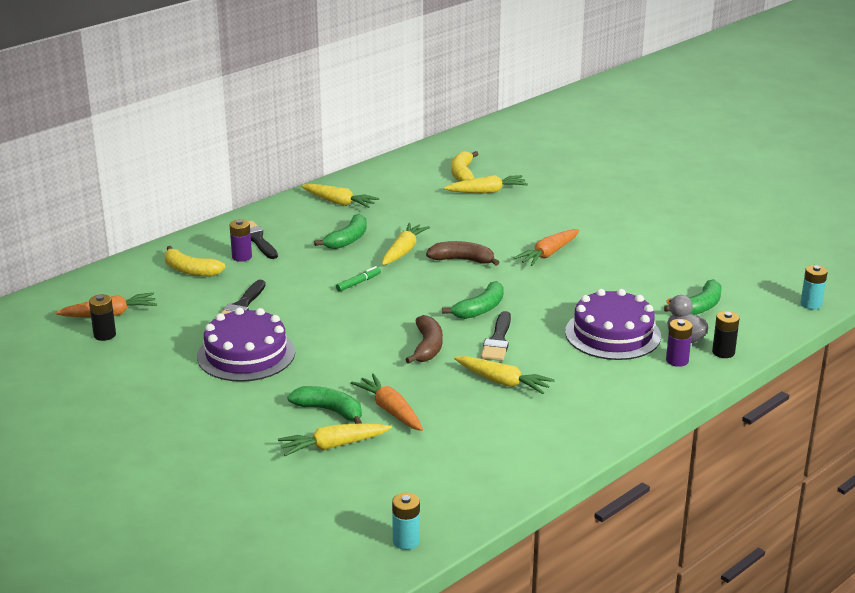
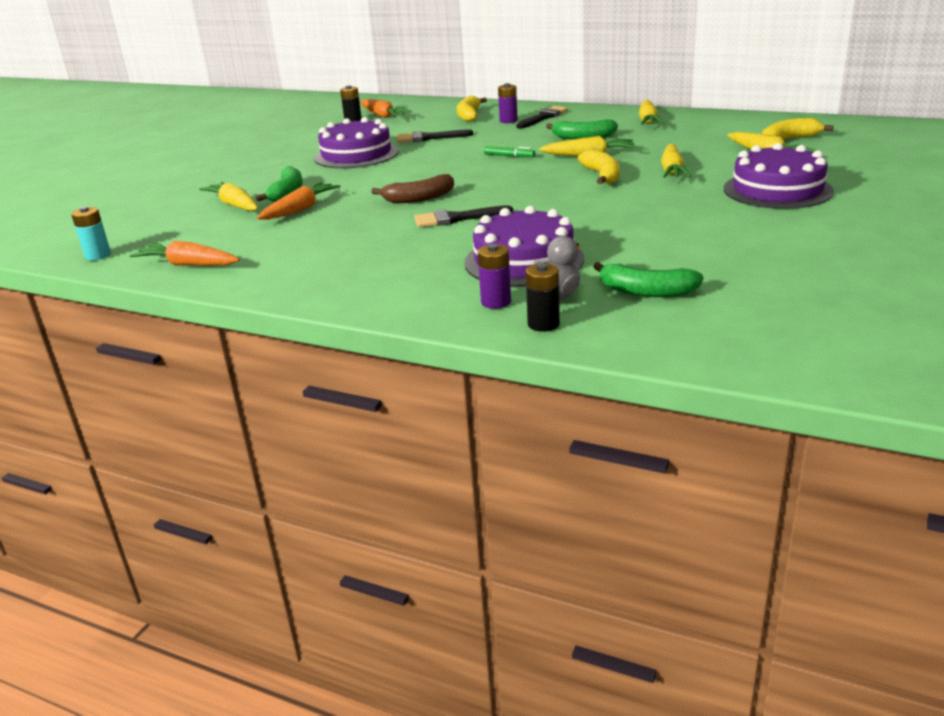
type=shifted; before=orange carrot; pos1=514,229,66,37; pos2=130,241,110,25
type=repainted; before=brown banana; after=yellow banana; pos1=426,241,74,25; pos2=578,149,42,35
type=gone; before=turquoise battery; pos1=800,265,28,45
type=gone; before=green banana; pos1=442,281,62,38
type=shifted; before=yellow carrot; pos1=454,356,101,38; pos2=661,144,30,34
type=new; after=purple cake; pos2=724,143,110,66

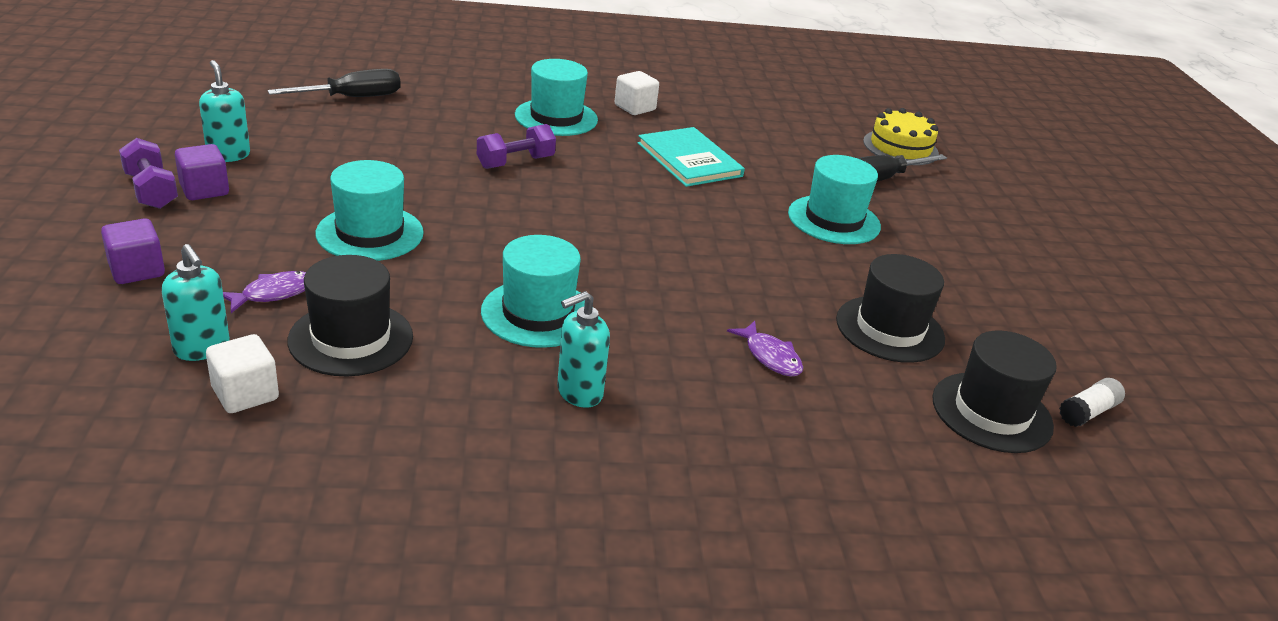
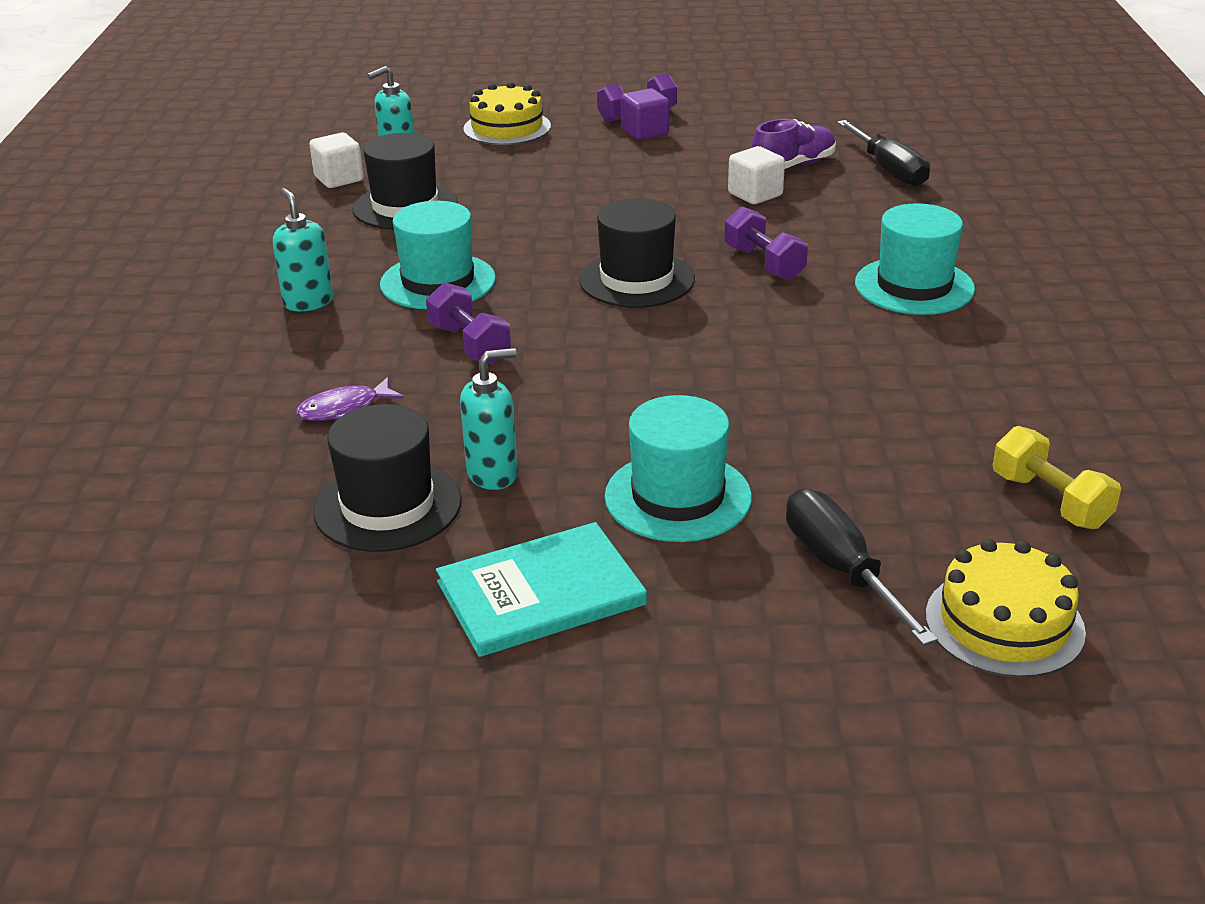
type=shifted; before=turquoise soap dispenser; pos1=199,60,51,102; pos2=460,348,58,142
type=shifted; before=white cube; pos1=615,71,44,44; pos2=728,146,57,58
type=shifted; before=turquoise book; pos1=638,127,107,60; pos2=436,522,211,135
type=gone; before=turquoise hat; pos1=315,160,109,101
type=swapped; before=purple cube; after=yellow cake; pos1=101,218,64,66; pos2=463,82,88,63
type=gone; before=purple fish; pos1=223,271,83,42
type=shifted; before=black hat; pos1=932,330,125,123; pos2=579,198,116,110
type=gone; before=white glue stick; pos1=1059,378,66,49
type=new; after=purple shoe; pos2=752,119,84,50
type=new; after=purple dumbbell; pos2=426,282,85,82
type=new; after=yellow dumbbell; pos2=993,426,128,103

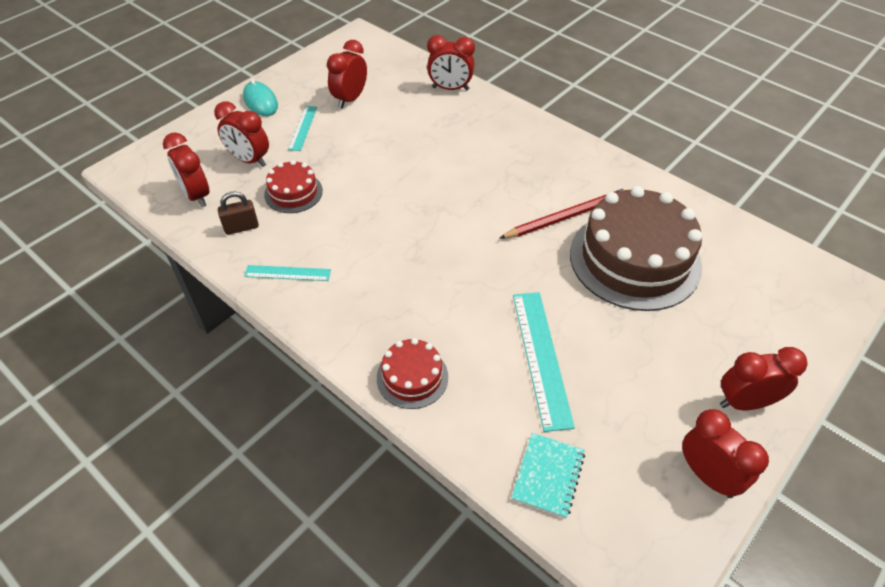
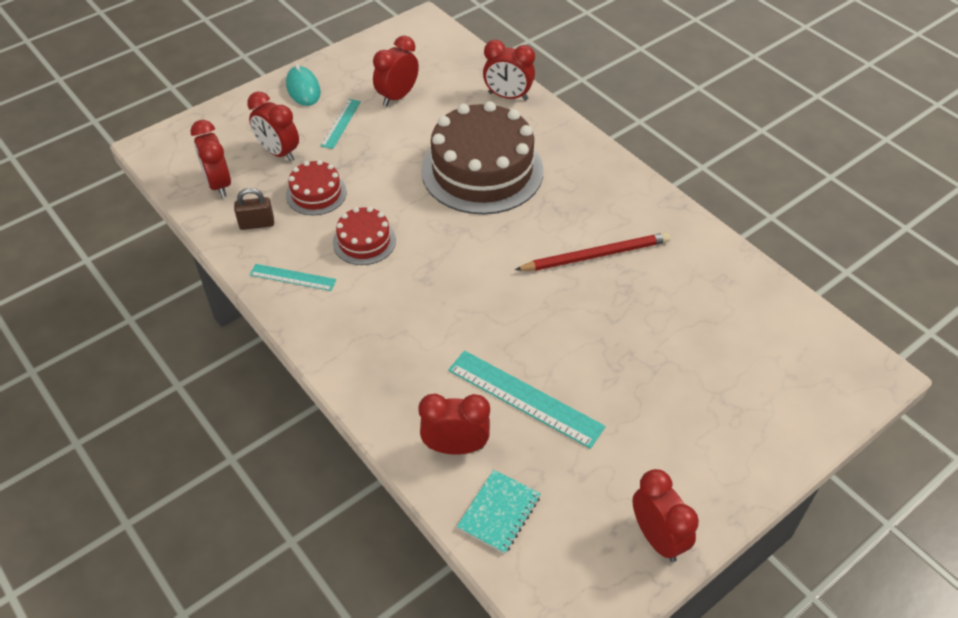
type=shifted; before=brown cake; pos1=570,186,132,125; pos2=421,101,123,113
type=rotated; before=turquoise ruler; pos1=513,292,62,140; pos2=448,350,158,99; turn=-60
type=shifted; before=red cake; pos1=377,338,71,71; pos2=333,207,63,58
type=shifted; before=red clock; pos1=720,347,88,63; pos2=418,394,72,61

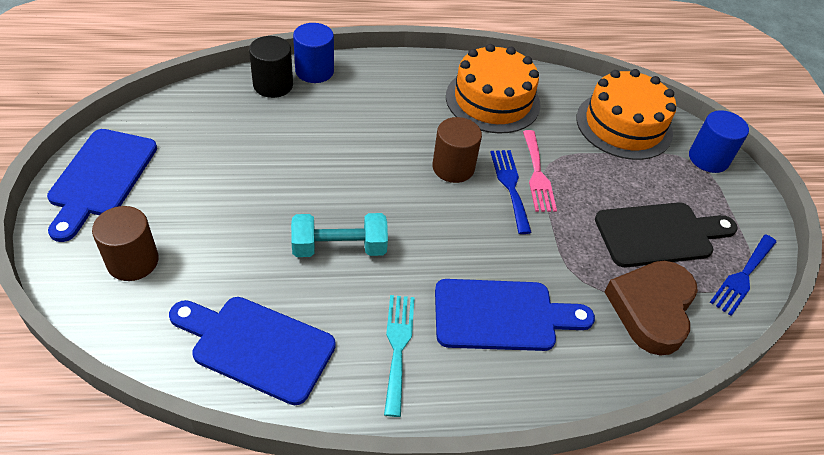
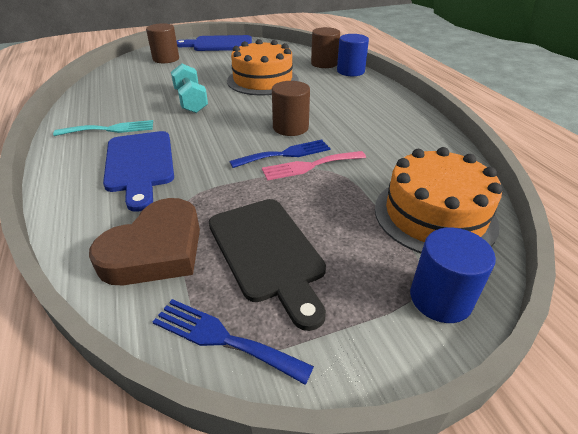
type=repainted; before=black cylinder; after=brown cylinder; pos1=249,36,44,62; pos2=311,27,29,41
type=shifted; before=orange cake; pos1=446,44,95,90; pos2=227,39,72,56
type=rotated; before=brown heart; pos1=604,261,94,95; pos2=89,198,111,87; turn=120
type=gone; before=blue cutting board; pos1=169,297,167,108

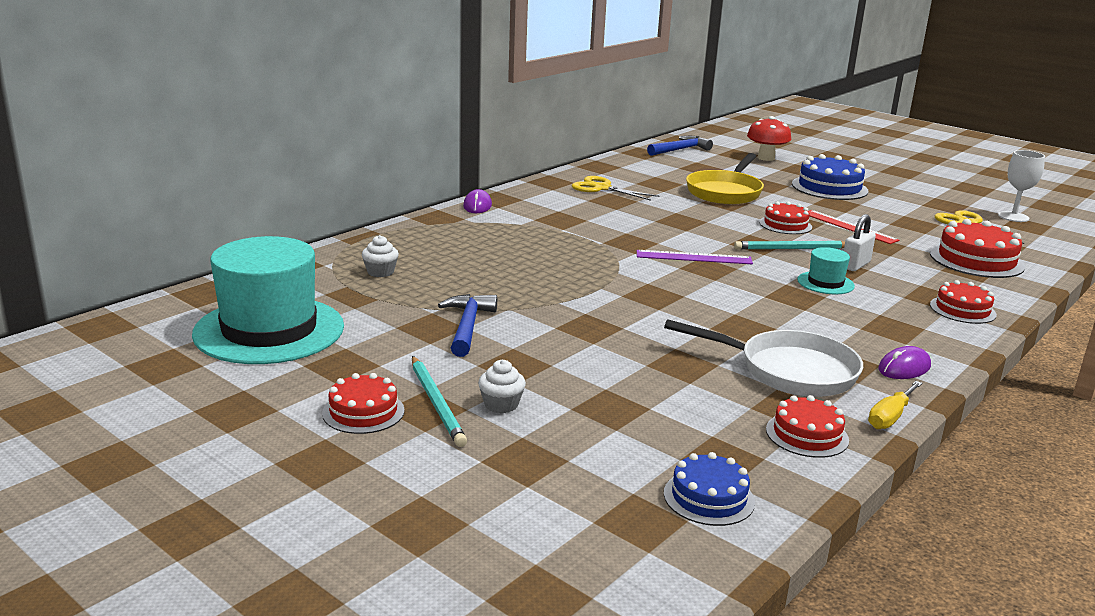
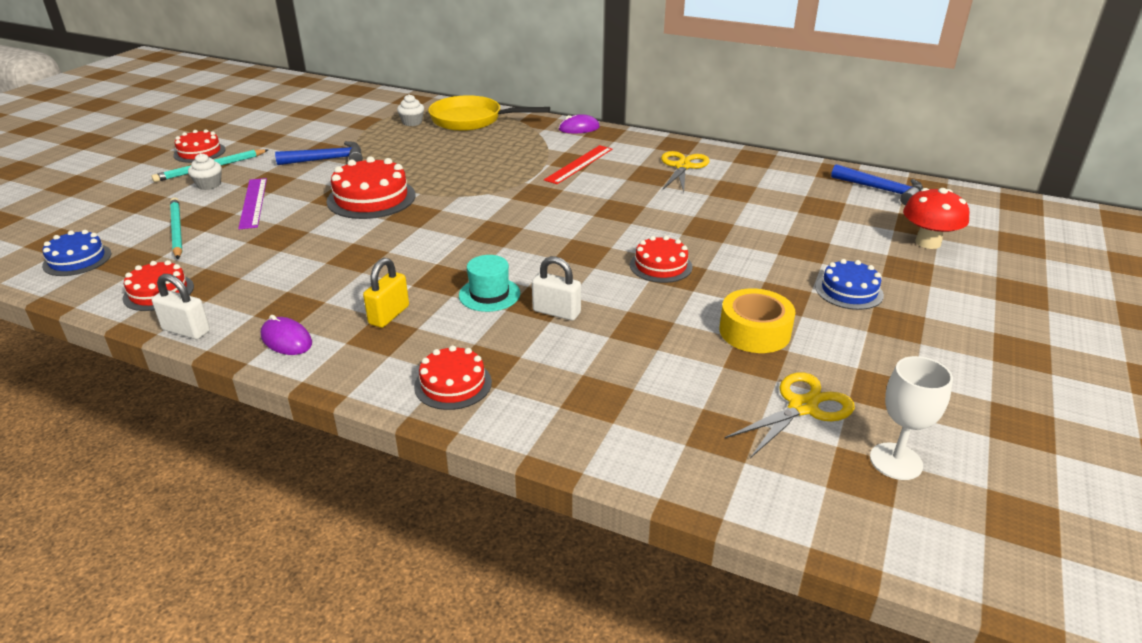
type=shifted; before=yellow pan; pos1=686,153,78,51; pos2=428,95,122,36
type=scaled; before=blue cake; pos1=792,154,76,46; pos2=815,259,69,51; scale=0.62
type=shifted; before=red ruler; pos1=809,210,91,34; pos2=544,145,68,39
type=shifted; before=red cake; pos1=930,219,95,59; pos2=327,156,89,63
type=gone; before=turquoise hat; pos1=192,236,152,128
type=shifted; before=turquoise pencil; pos1=734,241,111,9; pos2=170,198,12,61
type=shifted; before=purple ruler; pos1=637,250,116,14; pos2=238,178,29,51
type=gone; before=white pan; pos1=664,319,199,78
type=swapped; before=yellow screwdriver; after=white padlock; pos1=868,381,54,48; pos2=152,274,58,65
type=new; after=yellow padlock; pos2=363,258,46,70
type=new; after=yellow tape; pos2=719,288,76,65

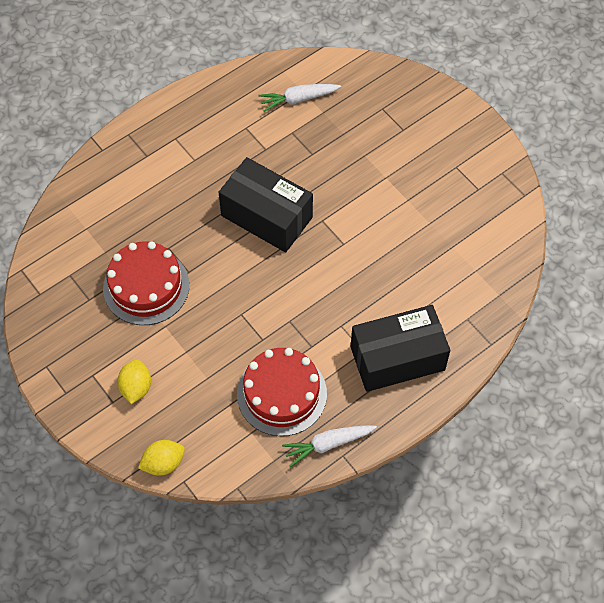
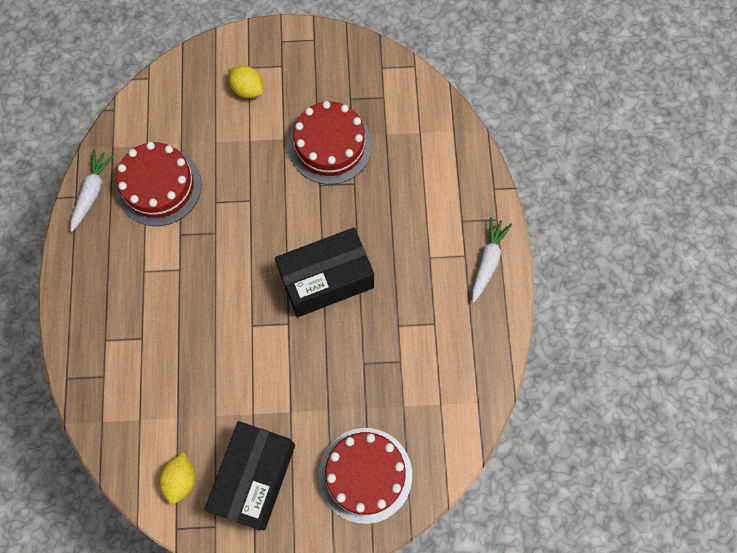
type=shifted; before=white carrot; pos1=258,84,83,28; pos2=472,217,40,86
type=shifted; before=black box; pos1=351,305,99,87; pos2=204,421,91,109
type=shifted; before=yellow lemon; pos1=138,440,47,36; pos2=159,452,36,52
type=new; after=red cake; pos2=319,428,93,96

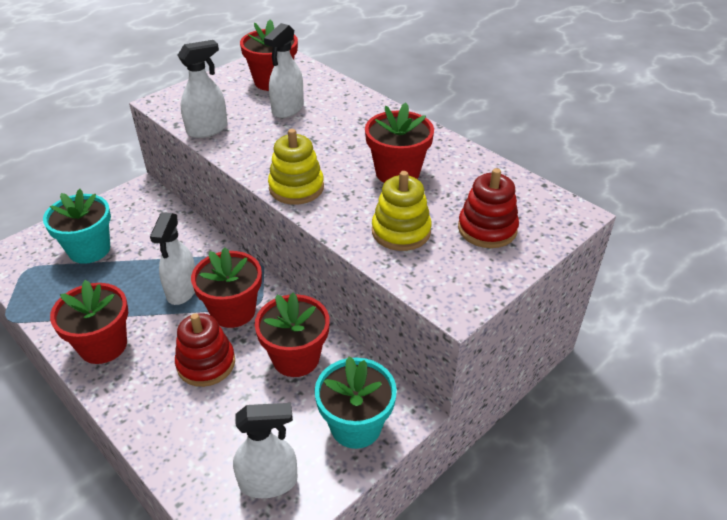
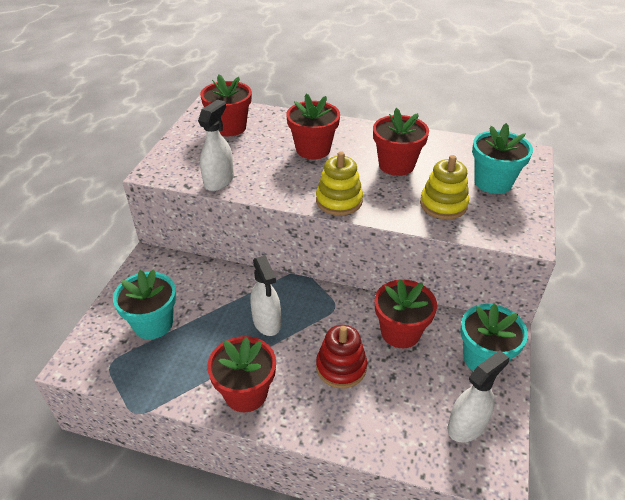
type=gone; before=white spray bottle; pos1=264,23,40,95
type=swapped; before=red stacking toy; after=turquoise flower pot; pos1=458,168,61,80; pos2=472,123,61,71
type=shifted; before=red flower pot; pos1=191,247,71,81; pos2=286,94,54,65

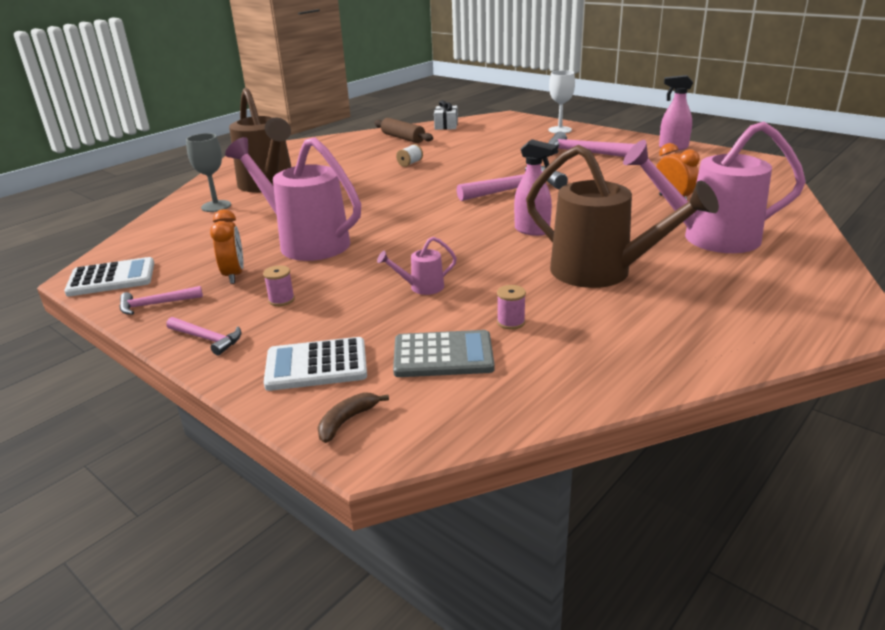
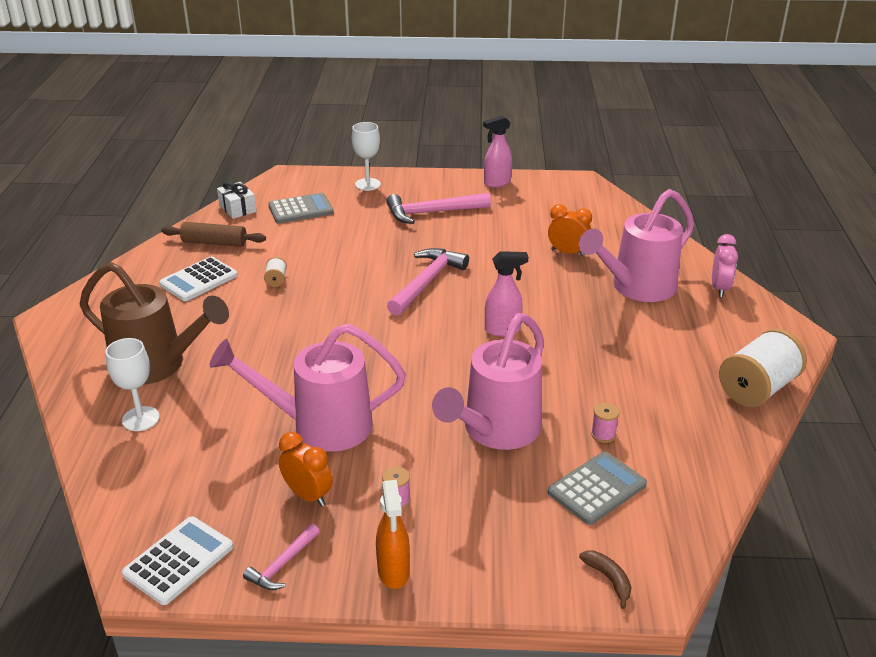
type=repainted; before=grey goblet; after=white goblet; pos1=186,133,45,79; pos2=106,338,54,93
type=gone; before=brown watering can; pos1=526,145,193,143
type=scaled; before=pink watering can; pos1=377,237,80,58; pos2=432,313,112,137; scale=2.39
type=swapped; before=pink hammer; after=orange spray bottle; pos1=166,317,76,38; pos2=376,480,34,109
type=shifted; before=white calculator; pos1=264,337,103,54; pos2=159,257,79,44
type=rotated; before=brown banana; pos1=317,392,72,51; pos2=579,551,52,58; turn=150
type=new; after=grey calculator; pos2=268,193,66,31
type=new; after=pink clock; pos2=712,234,26,63
type=new; after=white spool; pos2=719,328,88,79

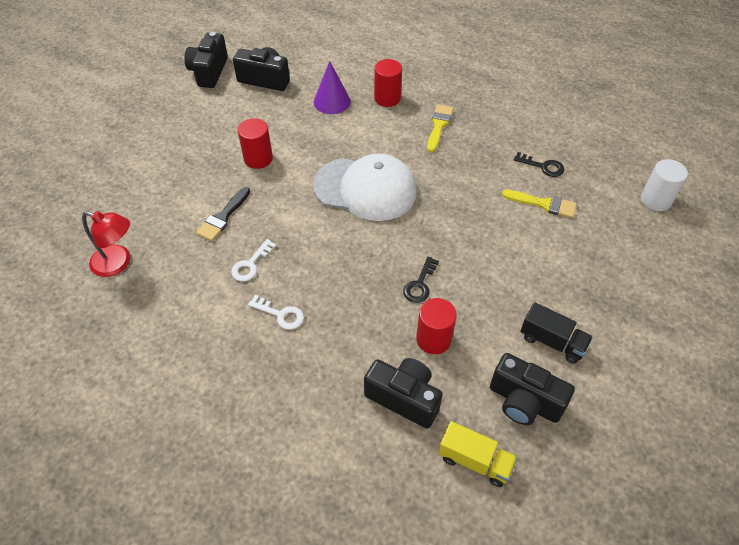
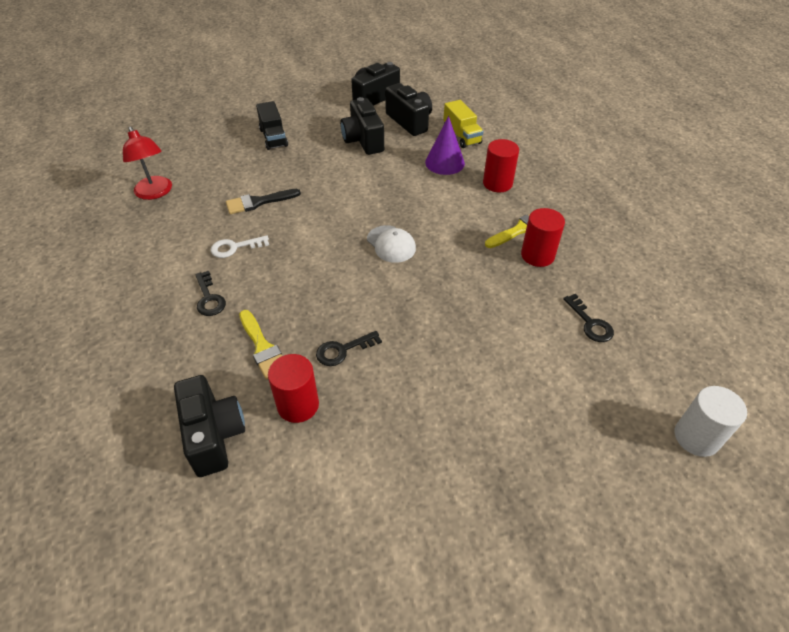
type=shifted; before=red cylinder; pos1=238,118,35,51; pos2=521,208,44,59
type=scaled; before=white cap; pos1=313,153,104,68; pos2=367,225,49,38; scale=0.48
type=shifted; before=yellow brush; pos1=502,190,75,28; pos2=239,310,43,69
type=repainted; before=white key; after=black key; pos1=248,295,56,35; pos2=195,271,31,45
type=shifted; before=black truck; pos1=520,302,73,62; pos2=256,101,32,49
type=shifted; before=black camera; pos1=490,353,85,72; pos2=340,97,44,58
type=shifted; before=yellow truck; pos1=438,421,80,66; pos2=443,100,41,48

